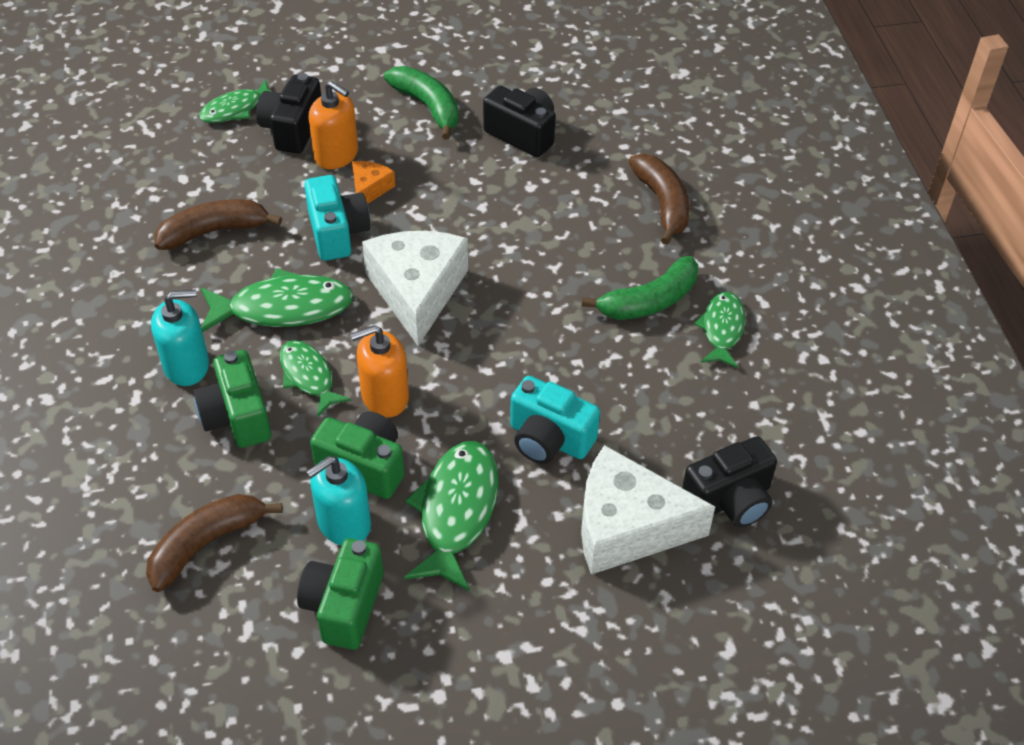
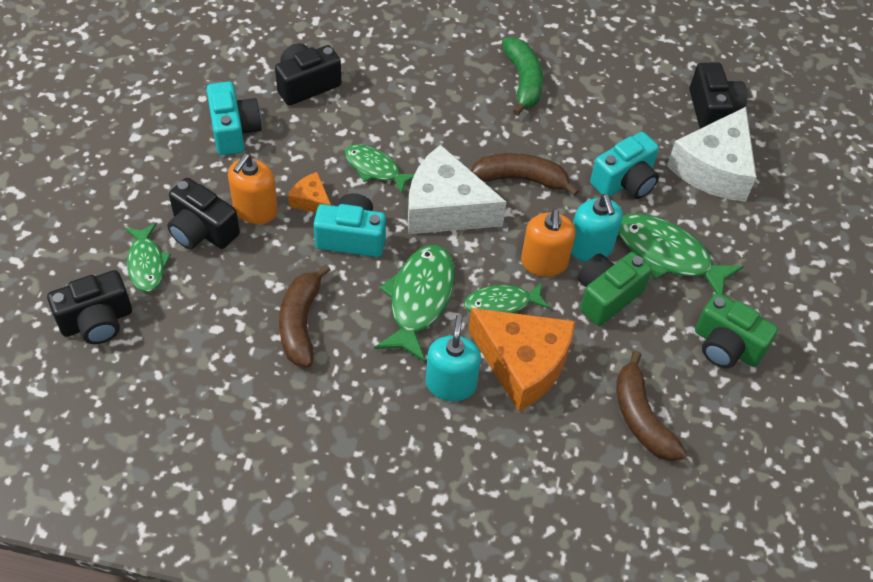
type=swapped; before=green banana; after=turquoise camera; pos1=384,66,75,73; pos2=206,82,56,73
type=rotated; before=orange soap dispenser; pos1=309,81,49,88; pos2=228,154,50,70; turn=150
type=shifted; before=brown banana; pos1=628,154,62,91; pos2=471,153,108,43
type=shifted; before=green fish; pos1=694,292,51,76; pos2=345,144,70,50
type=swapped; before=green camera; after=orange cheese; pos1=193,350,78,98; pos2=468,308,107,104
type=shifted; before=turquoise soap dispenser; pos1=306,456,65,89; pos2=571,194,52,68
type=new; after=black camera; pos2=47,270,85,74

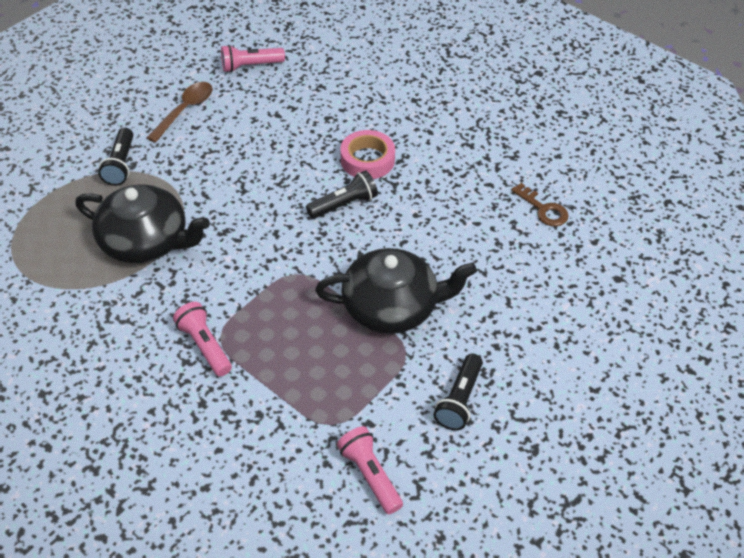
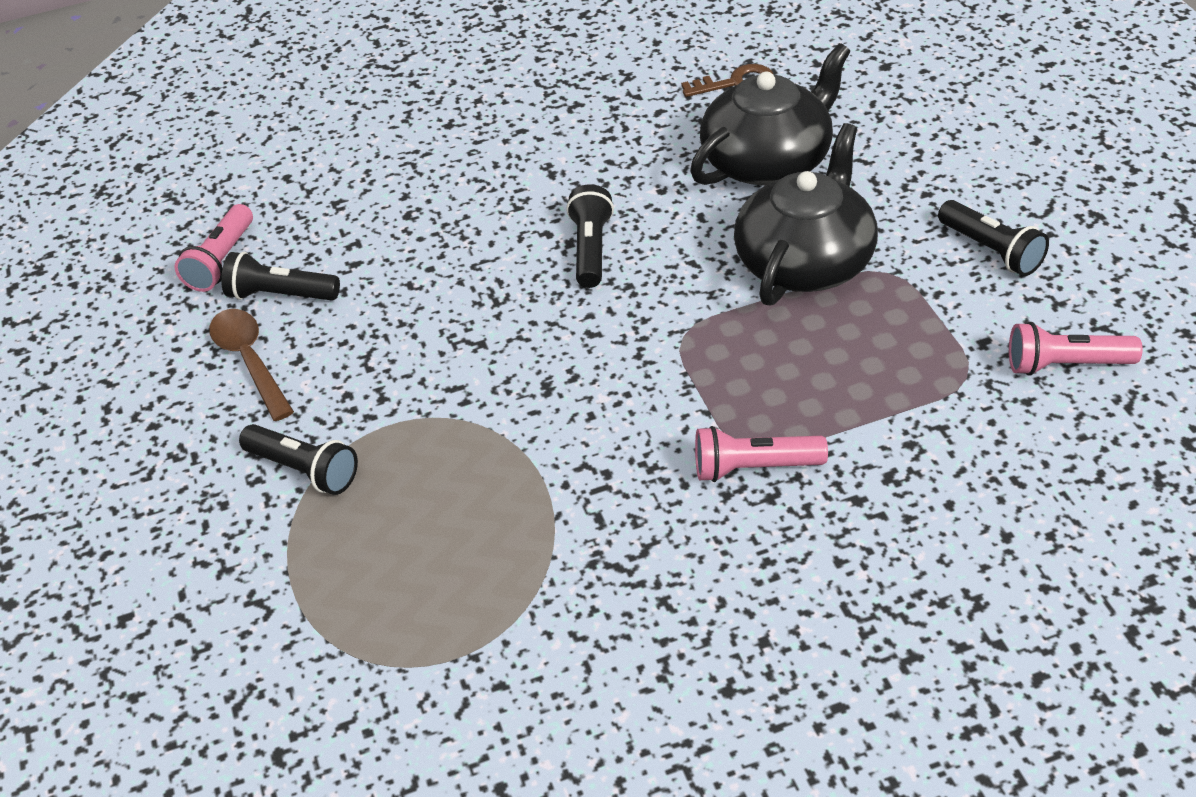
type=gone; before=pink tape; pos1=340,130,55,49
type=shifted; before=black teapot; pos1=75,184,135,79; pos2=690,43,160,142
type=new; after=black flashlight; pos2=221,252,119,49

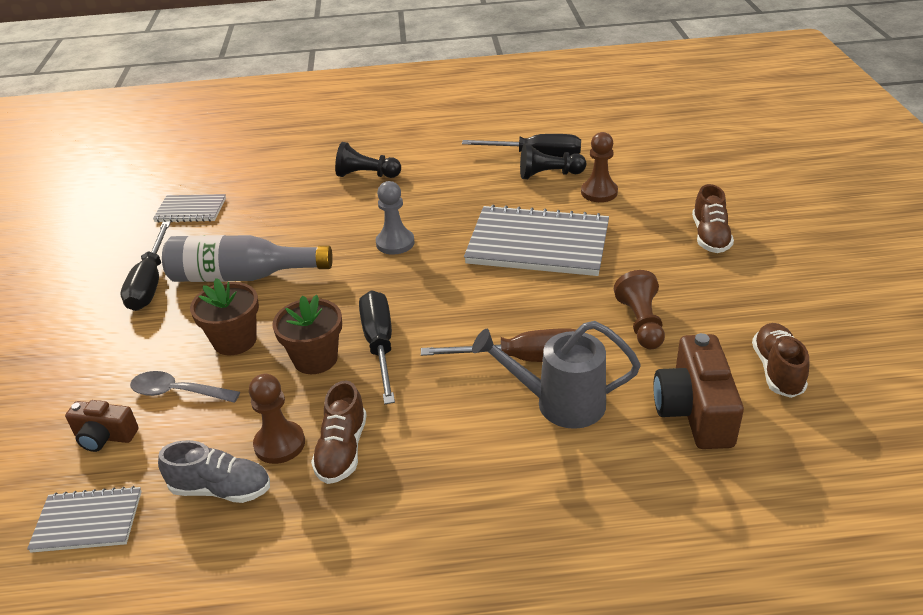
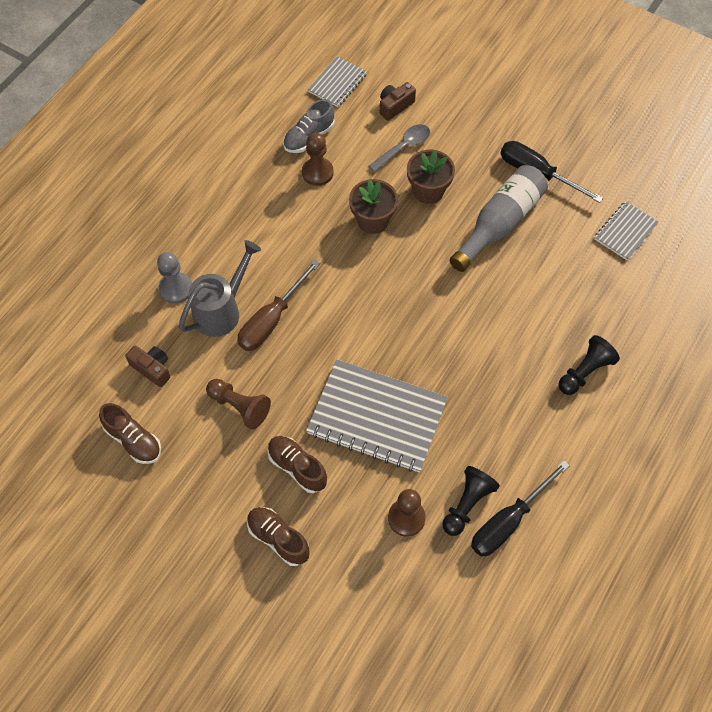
type=shifted; before=grey pawn; pos1=376,181,39,74; pos2=157,252,35,52
type=rotated; before=grey notebook; pos1=464,204,145,72; pos2=306,359,142,114; turn=60
type=gone; before=black screwdriver; pos1=359,290,36,114
type=scaled; before=brown camera; pos1=653,333,91,116; pos2=125,345,45,42; scale=0.58
type=shifted; before=brown shoe; pos1=311,380,56,104; pos2=267,436,60,57

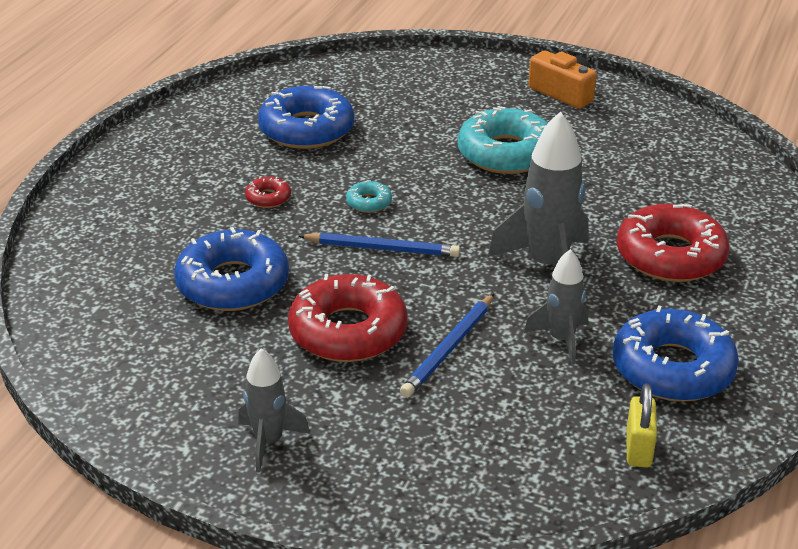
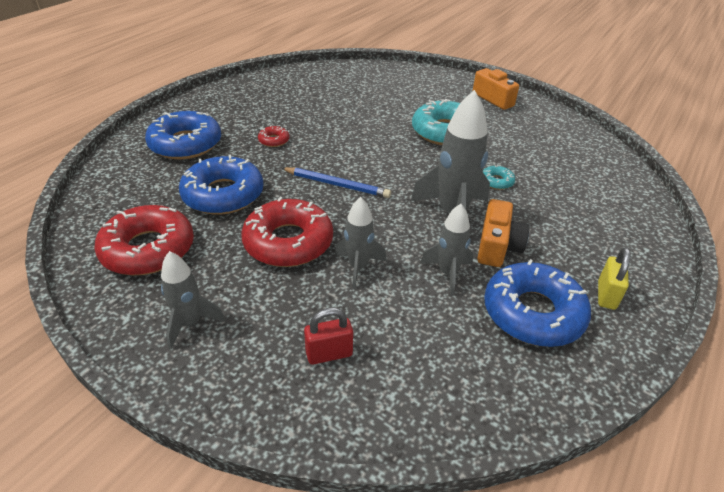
type=shifted; before=blue donut; pos1=258,86,96,63; pos2=145,111,76,48
type=shifted; before=turquoise donut; pos1=346,180,46,33; pos2=483,165,32,25
type=shifted; before=red donut; pos1=617,204,113,78; pos2=94,205,100,70
type=swapped; before=blue pencil; after=grey rocket; pos1=400,294,94,104; pos2=335,197,52,92
type=shifted; before=yellow padlock; pos1=626,384,31,84; pos2=598,247,33,63
type=new; after=orange camera; pos2=477,199,52,68
type=new; after=red padlock; pos2=304,308,49,57

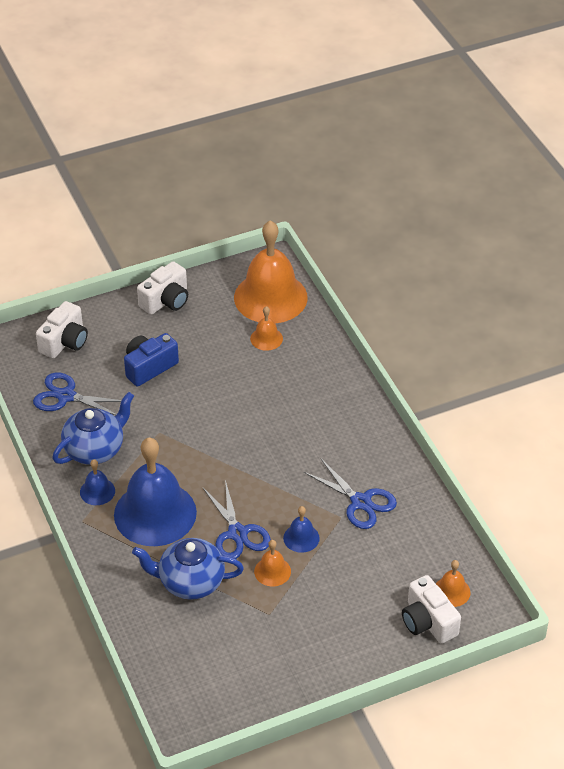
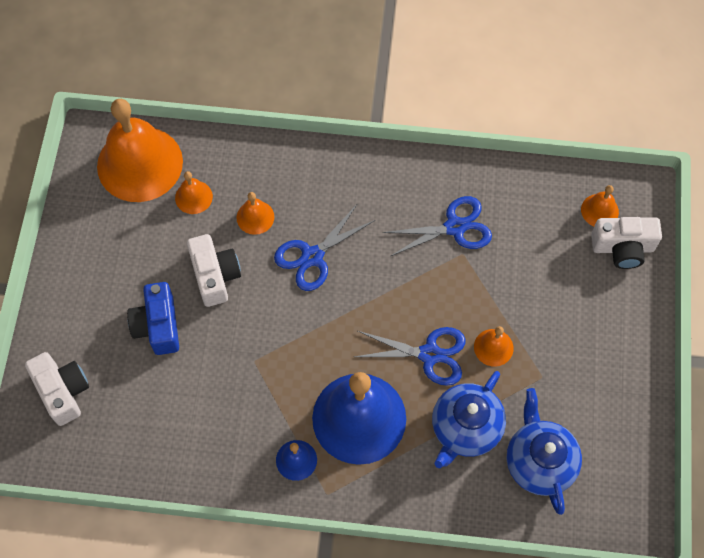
type=shifted; before=white camera; pos1=137,261,51,53; pos2=187,234,54,73
type=shifted; before=blue scissors; pos1=33,372,88,43; pos2=274,203,101,88
type=shifted; before=blue teapot; pos1=52,392,82,73; pos2=507,388,75,127
type=gone; before=blue bell; pos1=283,506,37,47
type=new; after=orange bell; pos2=237,192,37,43

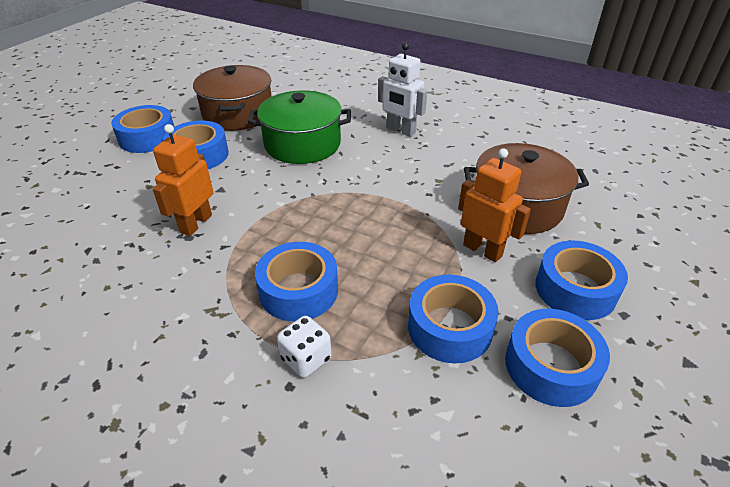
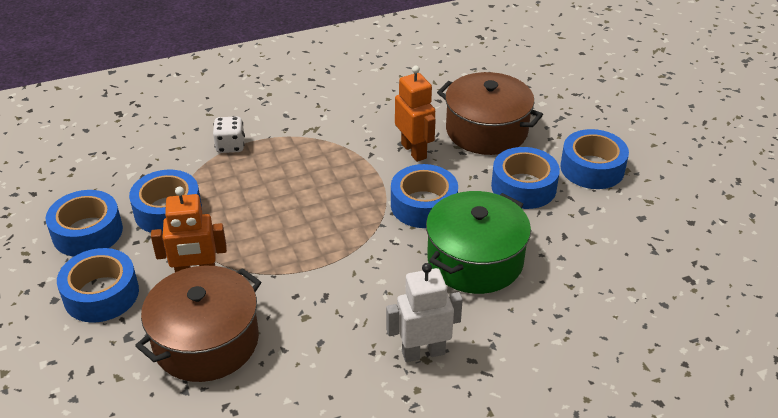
type=shifted; before=brown pot; pos1=193,65,79,66; pos2=437,72,106,83
type=shifted; before=blue tape; pos1=255,242,83,80; pos2=391,164,67,64

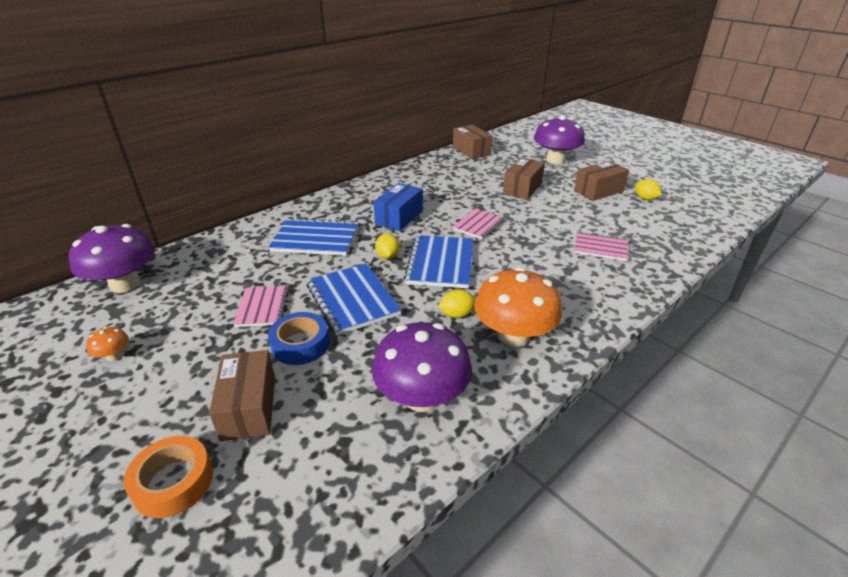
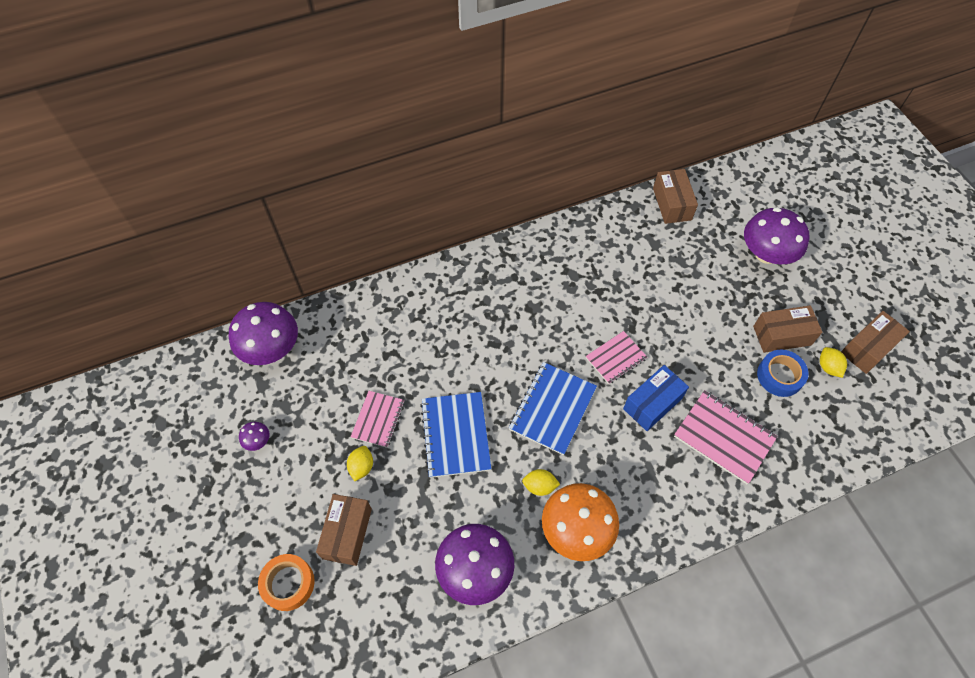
type=shifted; before=brown box; pos1=503,158,42,42; pos2=841,311,69,63
type=shifted; before=blue box; pos1=374,183,49,48; pos2=623,365,66,66
type=gone; before=blue notebook; pos1=269,218,89,38
type=scaled; before=pink notebook; pos1=575,232,53,29; pos2=674,390,104,94; scale=1.57
type=shifted; before=yellow lemon; pos1=375,233,25,26; pos2=347,446,26,35
type=shifted; before=blue tape; pos1=268,312,62,53; pos2=757,349,52,48
type=repainted; before=orange mushroom; after=purple mushroom; pos1=86,327,43,34; pos2=239,422,31,29

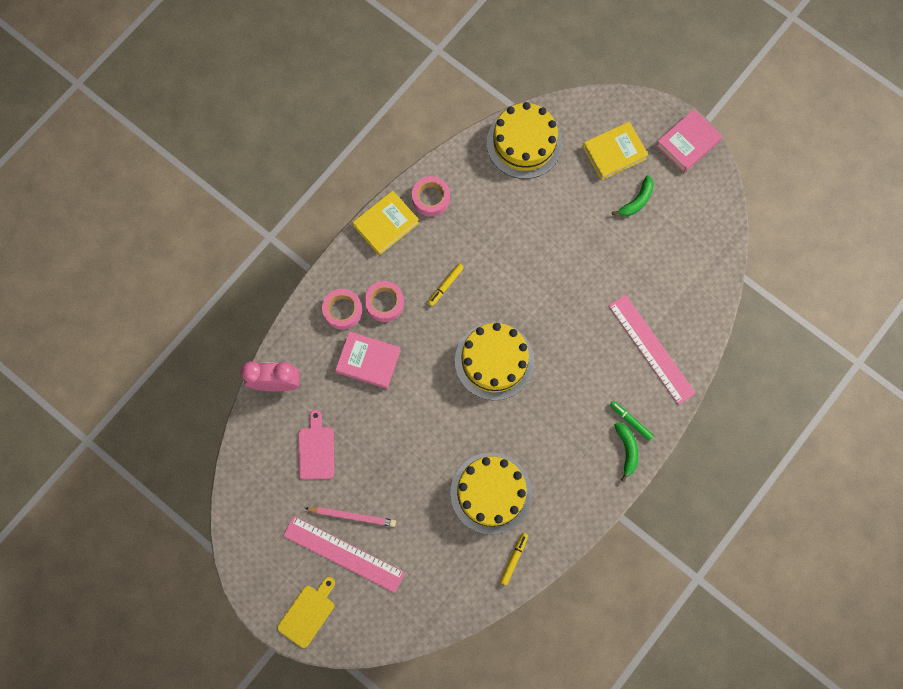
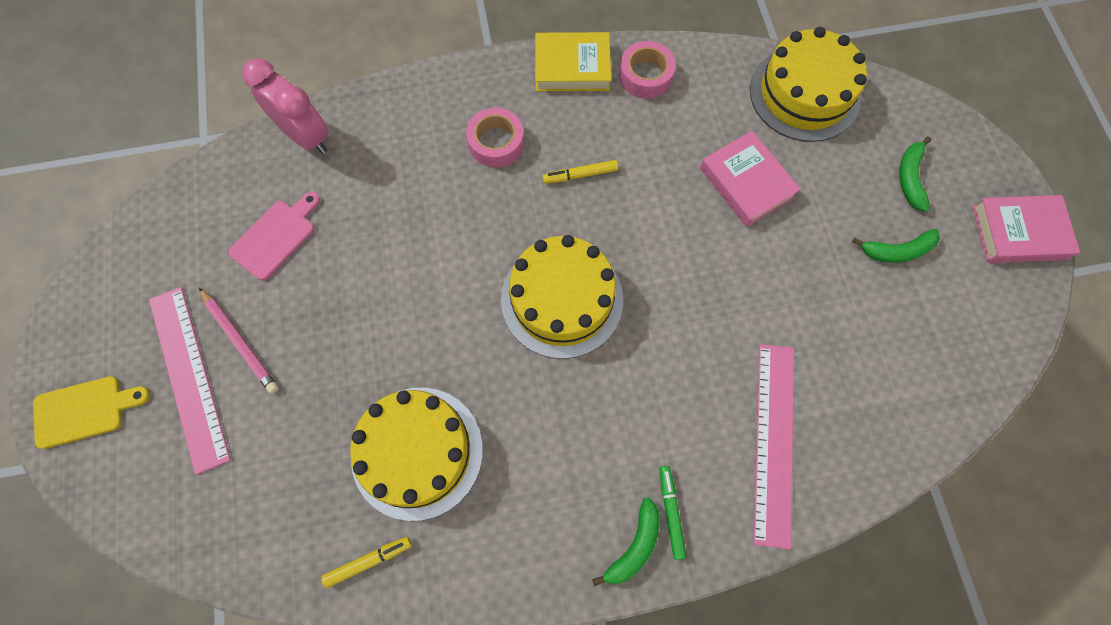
type=swapped; before=yellow book; after=green banana; pos1=583,122,65,58; pos2=899,137,32,75
type=gone; before=pink tape; pos1=322,289,40,41
type=shifted; before=pink book; pos1=335,331,66,58; pos2=700,131,101,96

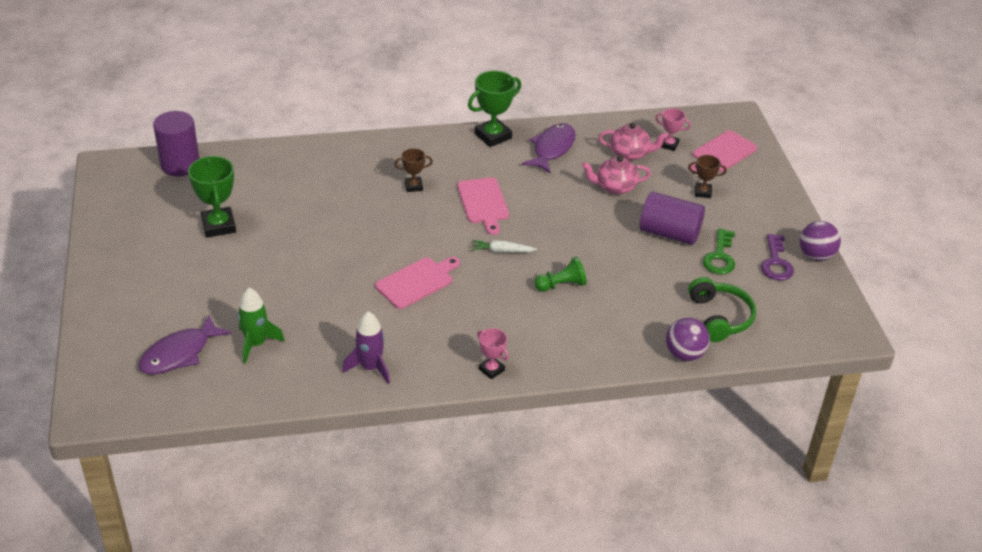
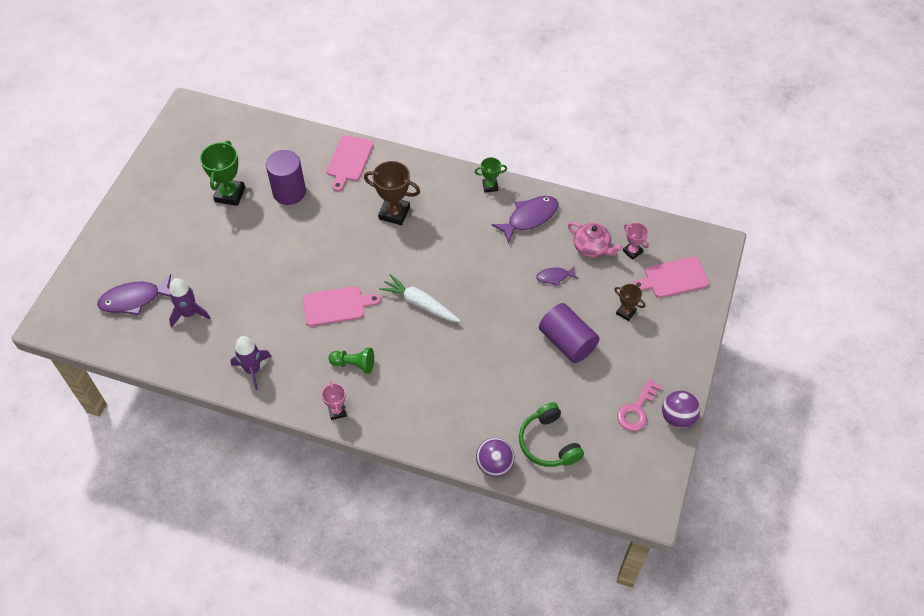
type=scaled; before=green trophy; pos1=468,71,53,76; pos2=475,157,32,35; scale=0.57
type=shifted; before=purple cylinder; pos1=153,111,47,65; pos2=266,150,40,55
type=scaled; before=brown trophy; pos1=394,148,39,44; pos2=364,161,56,64; scale=1.76
type=swapped; before=pink teapot; after=purple fish; pos1=582,156,69,38; pos2=536,267,42,19
type=shifted; before=pink cutting board; pos1=457,177,52,58; pos2=327,135,47,56
type=gone; before=green key; pos1=703,229,32,45
type=repainted; before=purple key; after=pink key; pos1=761,234,33,47; pos2=617,379,45,52
type=scaled; before=white carrot; pos1=472,240,65,13; pos2=379,274,82,48; scale=1.59
type=shifted; before=green pawn; pos1=534,257,53,35; pos2=329,348,45,26
type=rotated; before=green headphones; pos1=688,277,68,65; pos2=519,402,65,65; turn=135
type=repainted; before=green rocket; after=purple rocket; pos1=238,288,47,76; pos2=169,278,41,49

